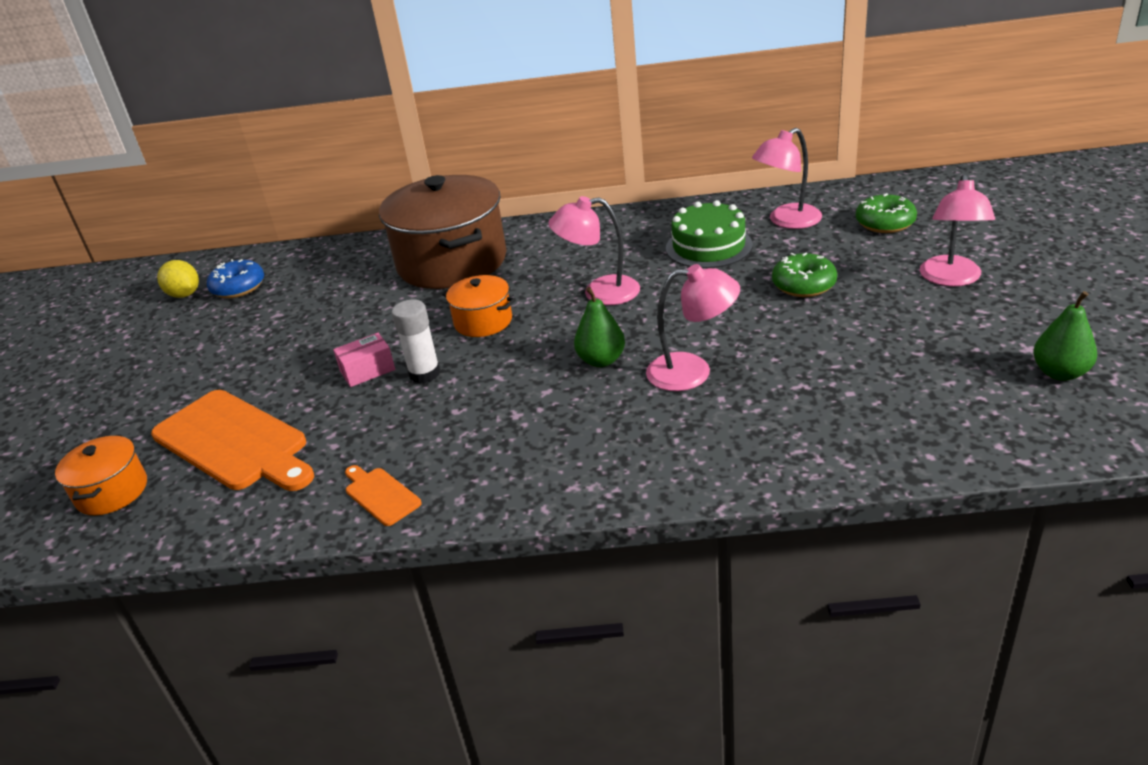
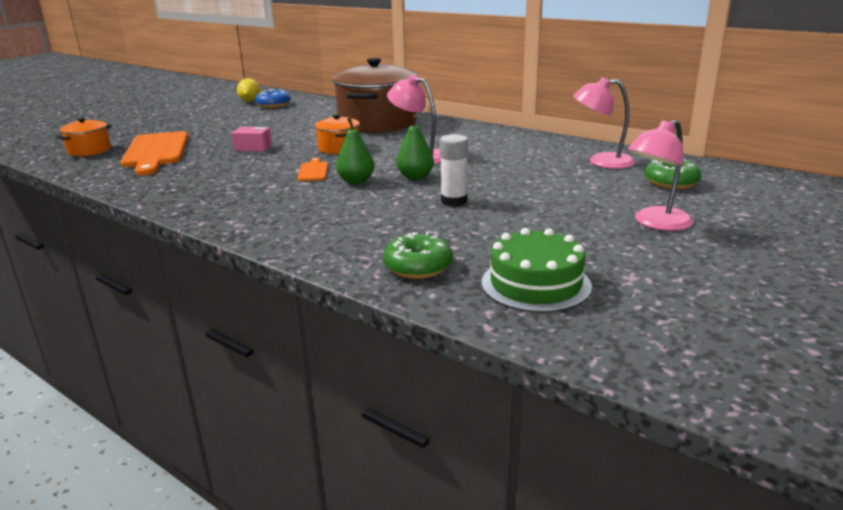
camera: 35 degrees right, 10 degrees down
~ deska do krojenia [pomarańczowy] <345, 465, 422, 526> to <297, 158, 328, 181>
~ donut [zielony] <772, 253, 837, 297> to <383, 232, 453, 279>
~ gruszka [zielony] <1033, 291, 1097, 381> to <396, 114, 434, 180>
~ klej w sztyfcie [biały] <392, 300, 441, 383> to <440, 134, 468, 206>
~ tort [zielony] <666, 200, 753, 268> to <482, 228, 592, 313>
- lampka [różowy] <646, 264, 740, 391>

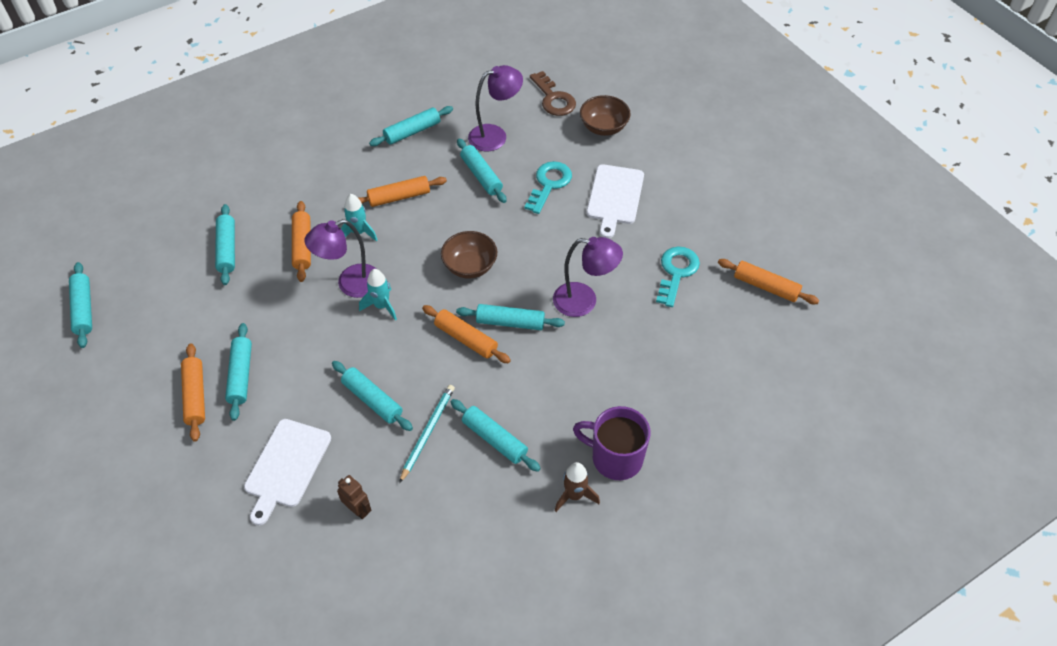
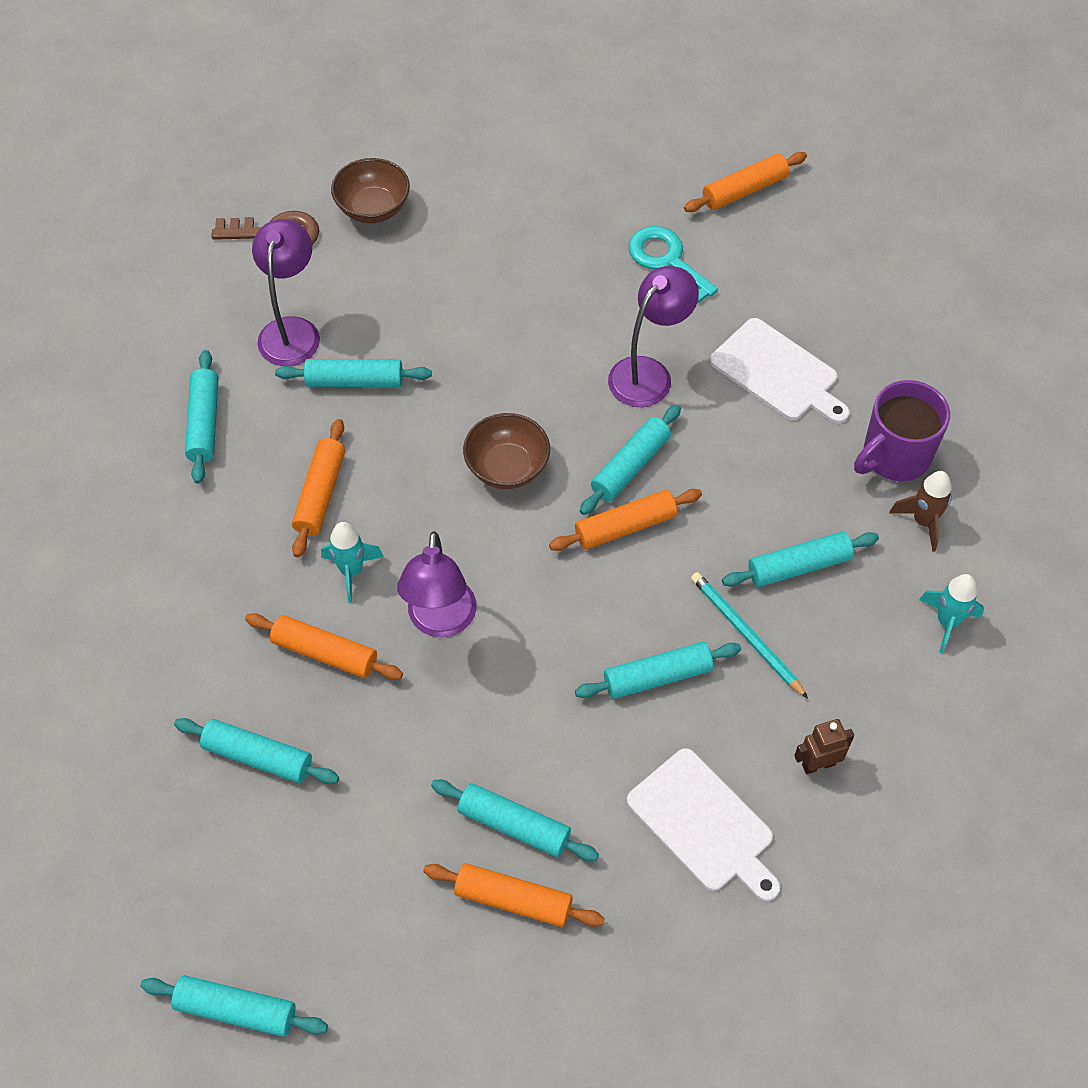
camera: 60 degrees left, 5 degrees up
~ deska do krojenia [biały] <587, 164, 644, 238> to <710, 318, 850, 424>
~ rakieta [turkusowy] <359, 269, 397, 321> to <919, 574, 984, 654>
- klucz [turkusowy] <525, 161, 572, 214>

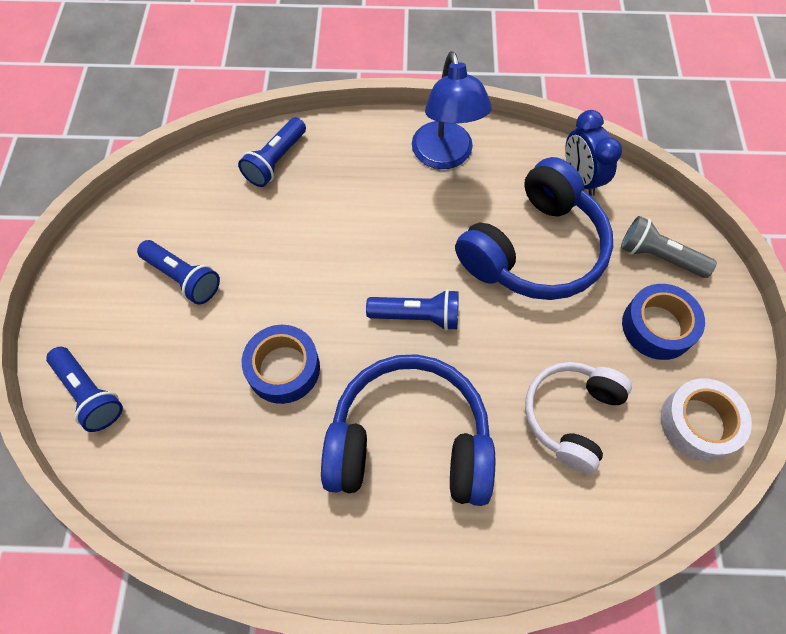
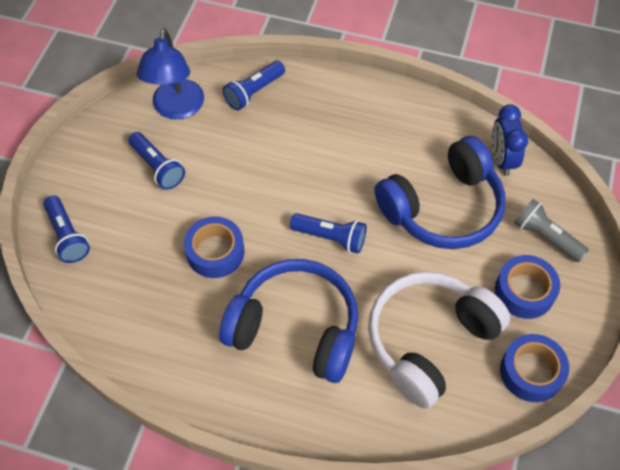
camera: 15 degrees right, 5 degrees down
~ lampka [niebieski] <412, 51, 492, 169> to <136, 28, 204, 119>
~ słuchawki [biały] <525, 362, 632, 473> = <368, 271, 510, 409> x1.55
~ taśma klejąca [biały] <661, 378, 752, 461> to taśma klejąca [niebieski] <500, 334, 569, 402>

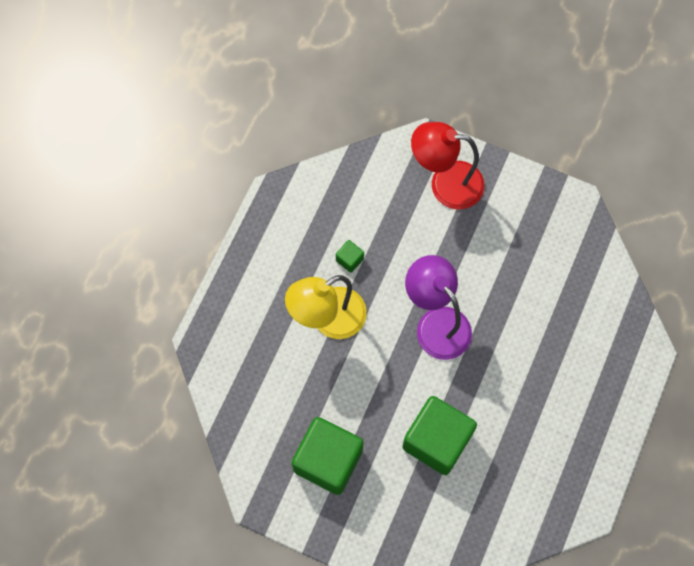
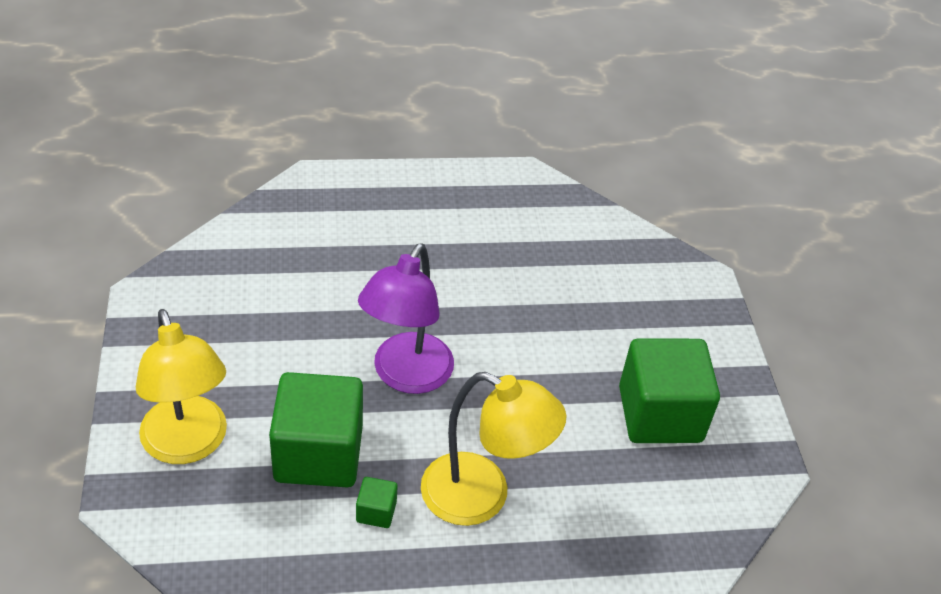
camera: 125 degrees left, 25 degrees down
~ lampka [czerwony] <411, 122, 485, 209> to lampka [żółty] <136, 309, 227, 464>
~ sześcian [zielony] <402, 396, 477, 475> to <269, 372, 363, 487>

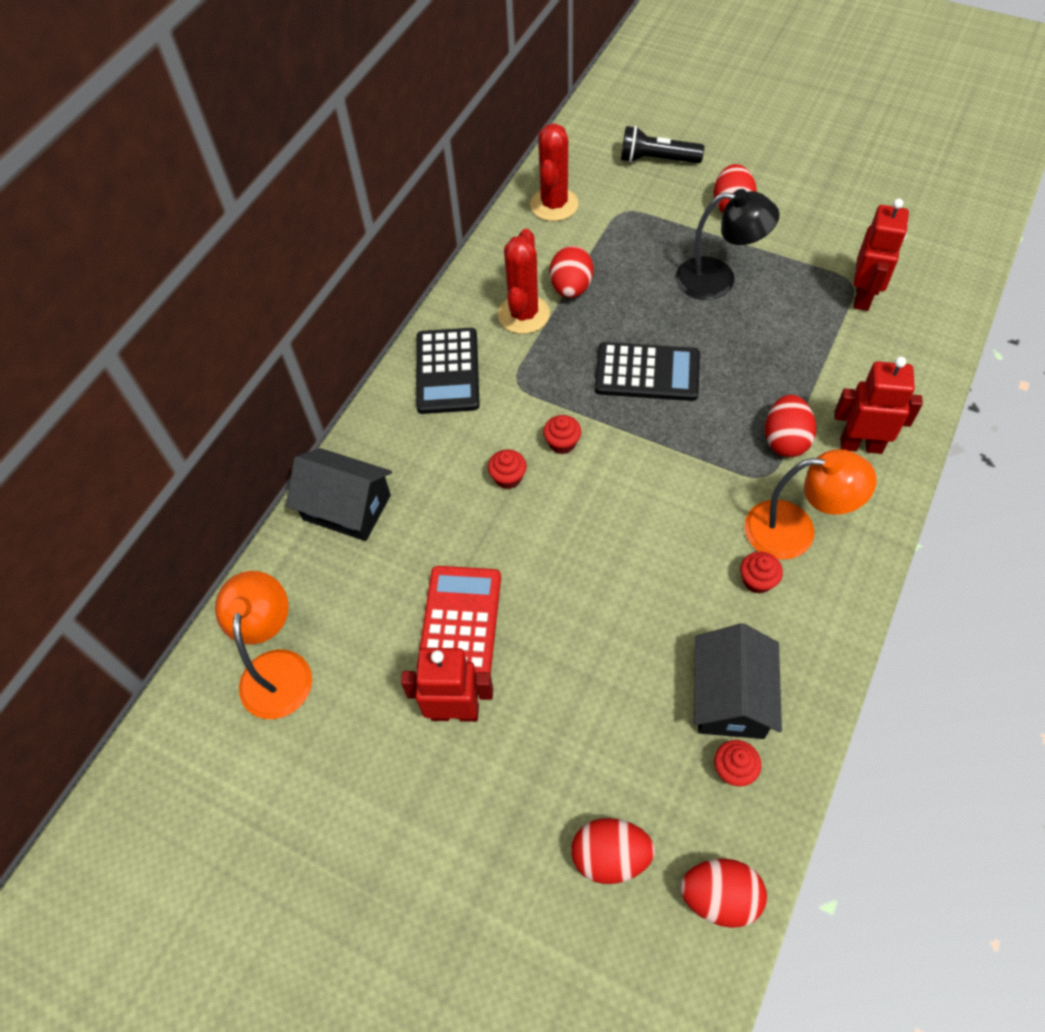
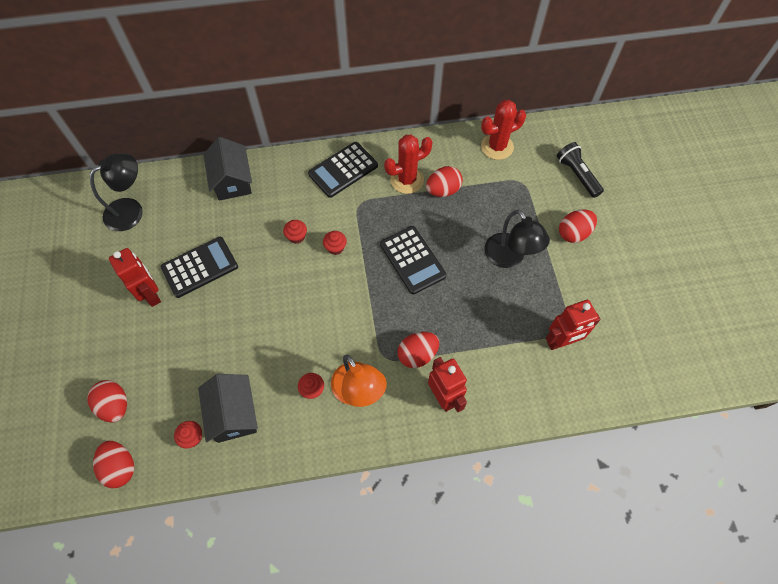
camera: 50 degrees right, 5 degrees up
~ lampka [pomarańczowy] <215, 571, 312, 719> to lampka [czarny] <90, 154, 143, 231>
~ kalkulator [czerwony] <417, 566, 501, 674> to kalkulator [czarny] <161, 237, 238, 298>
~ domek [czarny] <694, 623, 782, 739> = <198, 374, 258, 443> 75 degrees counterclockwise

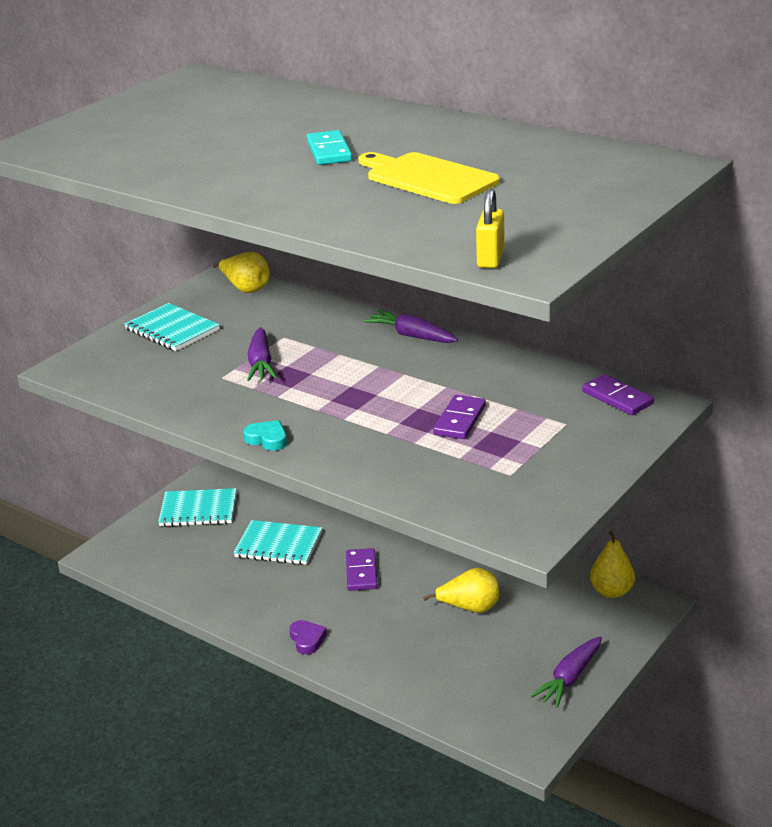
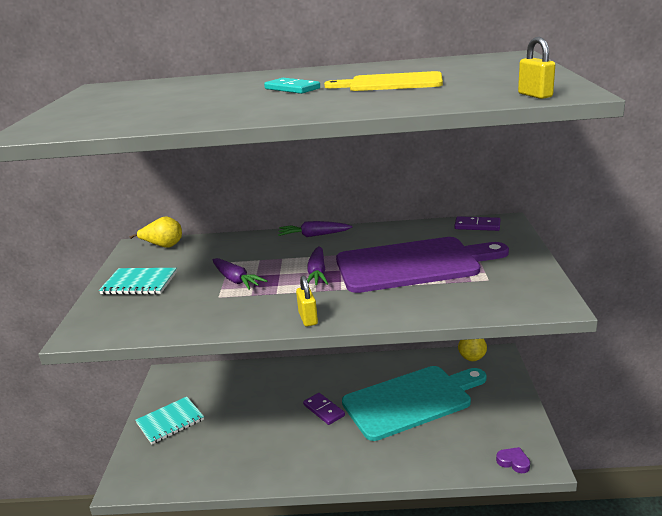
camera: 35 degrees left, 5 degrees down
~ serce [turkusowy] <243, 420, 287, 451> to kłódka [żółty] <296, 275, 318, 326>
~ marchewka [fioletowy] <531, 636, 602, 708> to <307, 246, 328, 285>
~ kostka domina [fioletowy] <433, 395, 486, 439> to deska do krojenia [fioletowy] <336, 237, 509, 293>
~ gruszka [żółty] <423, 568, 499, 613> to deska do krojenia [turkusowy] <342, 366, 486, 441>
~ serce [fioletowy] <289, 620, 327, 655> to <496, 447, 530, 473>
- zeszyt [turkusowy] <233, 520, 322, 565>

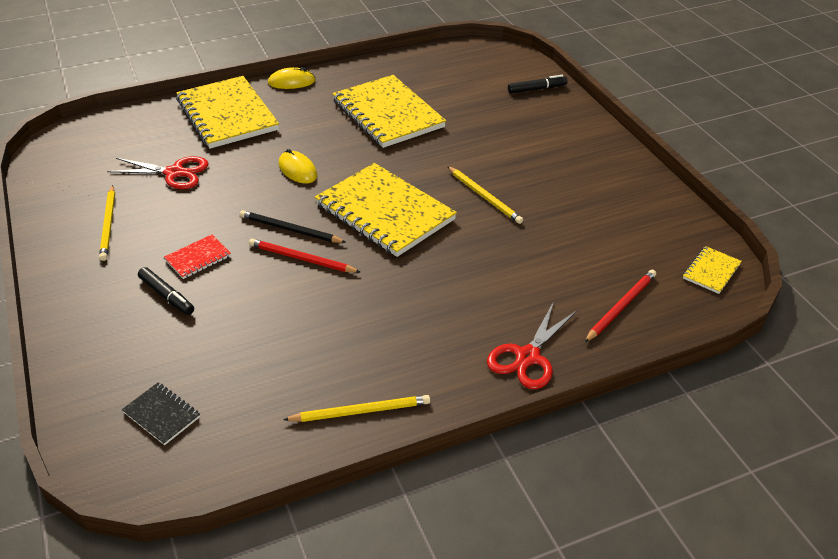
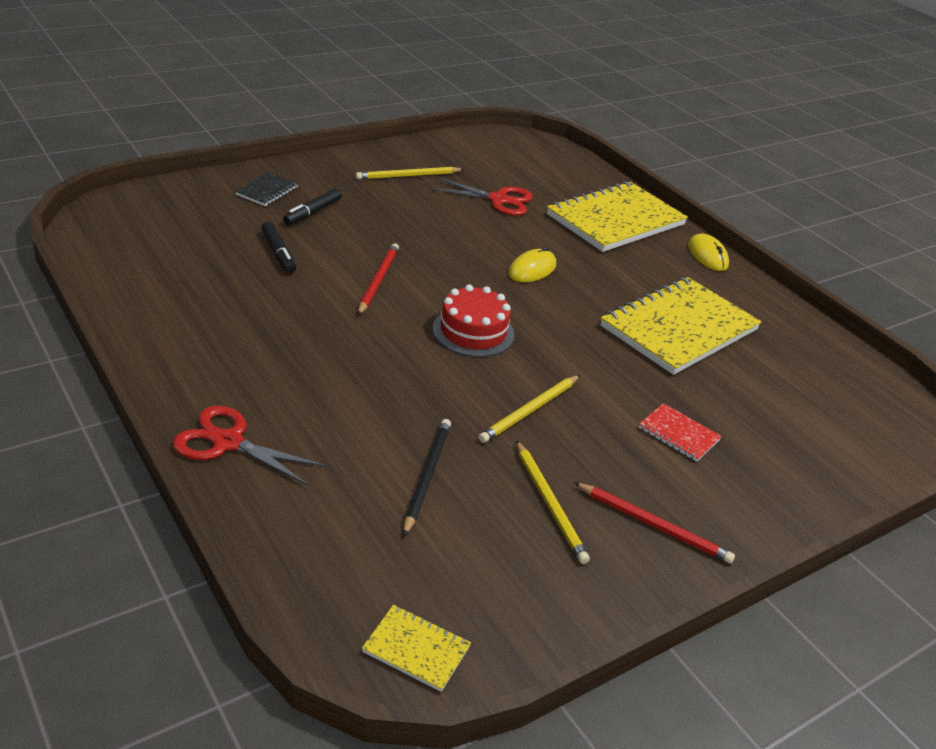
camera: 75 degrees right, 5 degrees down
~ zeszyt [czarny] <122, 383, 200, 445> to <235, 172, 298, 206>
~ flamaster [czarny] <508, 75, 568, 93> to <261, 222, 296, 273>
~ ołówek [czarny] <240, 210, 346, 243> to <404, 419, 451, 536>
~ nożyczki [czerwony] <107, 156, 209, 189> = <429, 177, 533, 216> 75 degrees counterclockwise
~ zeszyt [żółty] <315, 163, 457, 257> to tort [czerwony] <432, 284, 514, 357>
~ ołówek [żółty] <283, 395, 430, 422> to <516, 440, 590, 564>
~ ołówek [czerwony] <584, 270, 656, 343> to <574, 482, 735, 563>
~ zeszyt [czerwony] <164, 234, 231, 279> to <639, 403, 722, 462>

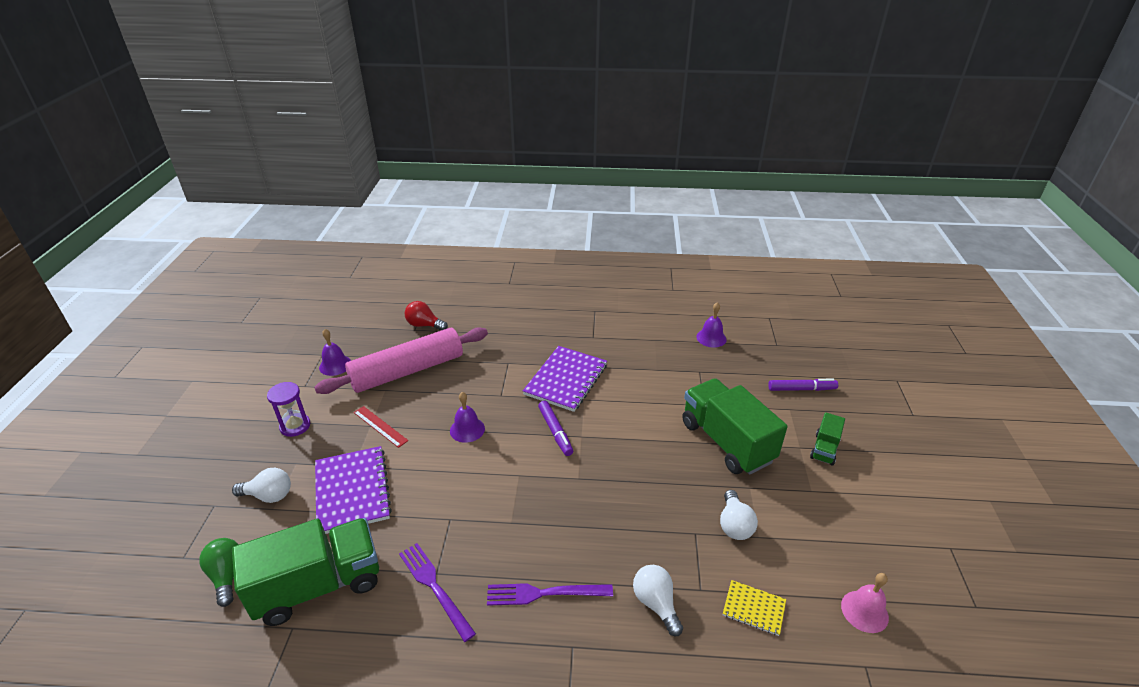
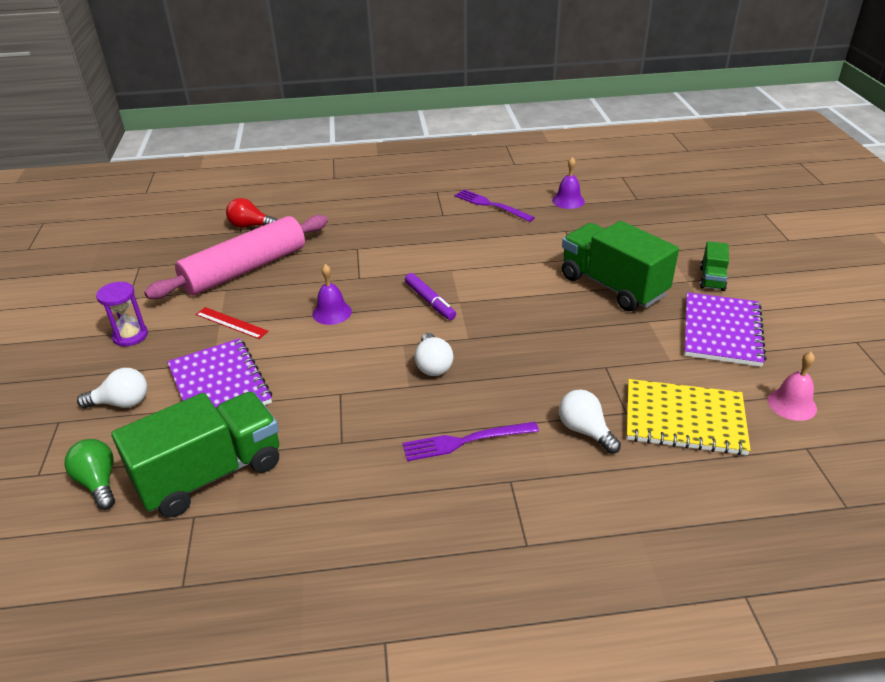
camera: 10 degrees left, 0 degrees up
~ żarówka [biały] <720, 490, 758, 540> to <415, 333, 453, 376>
~ widelec [fioletowy] <399, 543, 476, 642> to <454, 189, 535, 222>
~ zeszyt [żółty] <723, 580, 786, 636> = <627, 379, 751, 455> x1.95
~ zeszyt [fioletowy] <523, 346, 607, 412> to <684, 292, 766, 367>
- dzwonek [fioletowy] <319, 329, 351, 376>
- flamaster [fioletowy] <768, 379, 838, 391>

